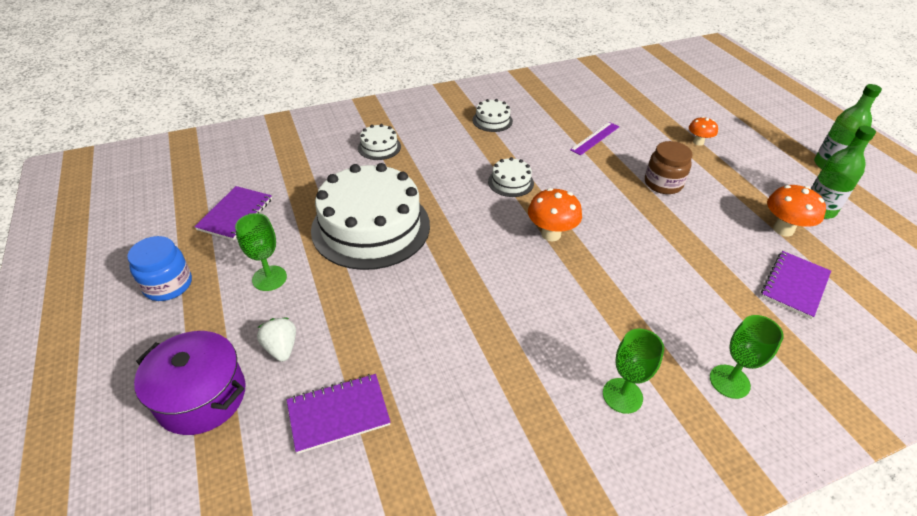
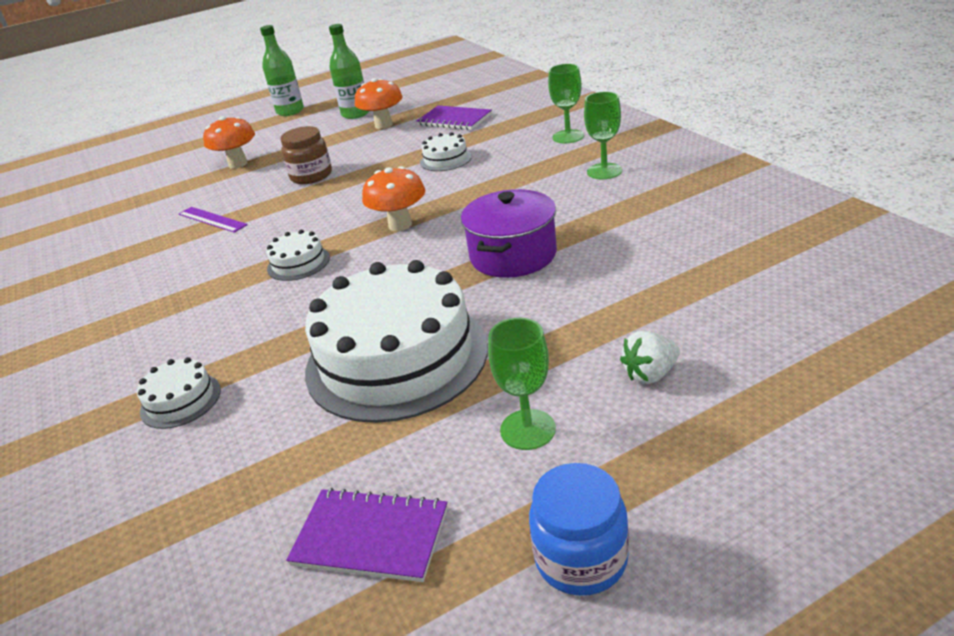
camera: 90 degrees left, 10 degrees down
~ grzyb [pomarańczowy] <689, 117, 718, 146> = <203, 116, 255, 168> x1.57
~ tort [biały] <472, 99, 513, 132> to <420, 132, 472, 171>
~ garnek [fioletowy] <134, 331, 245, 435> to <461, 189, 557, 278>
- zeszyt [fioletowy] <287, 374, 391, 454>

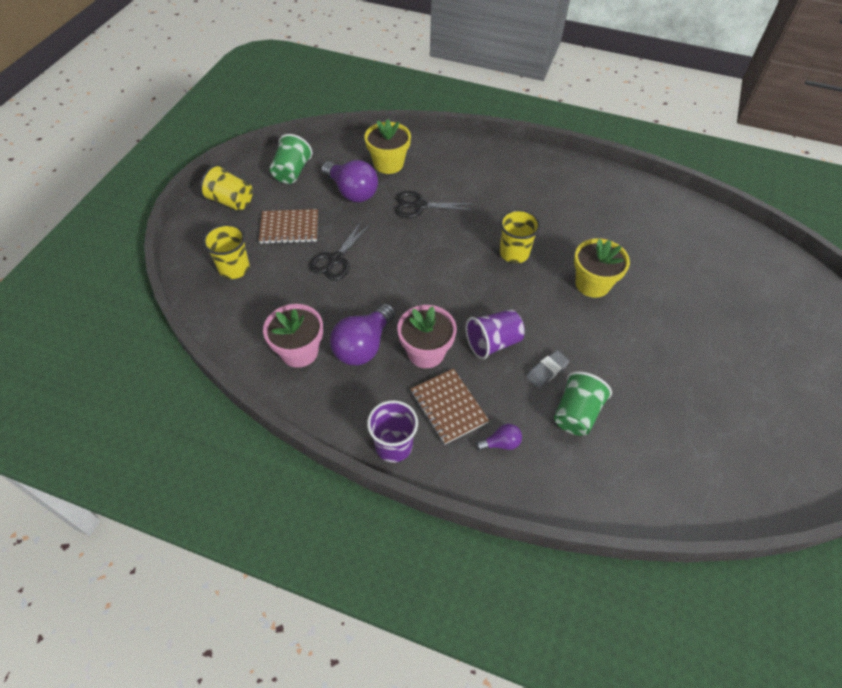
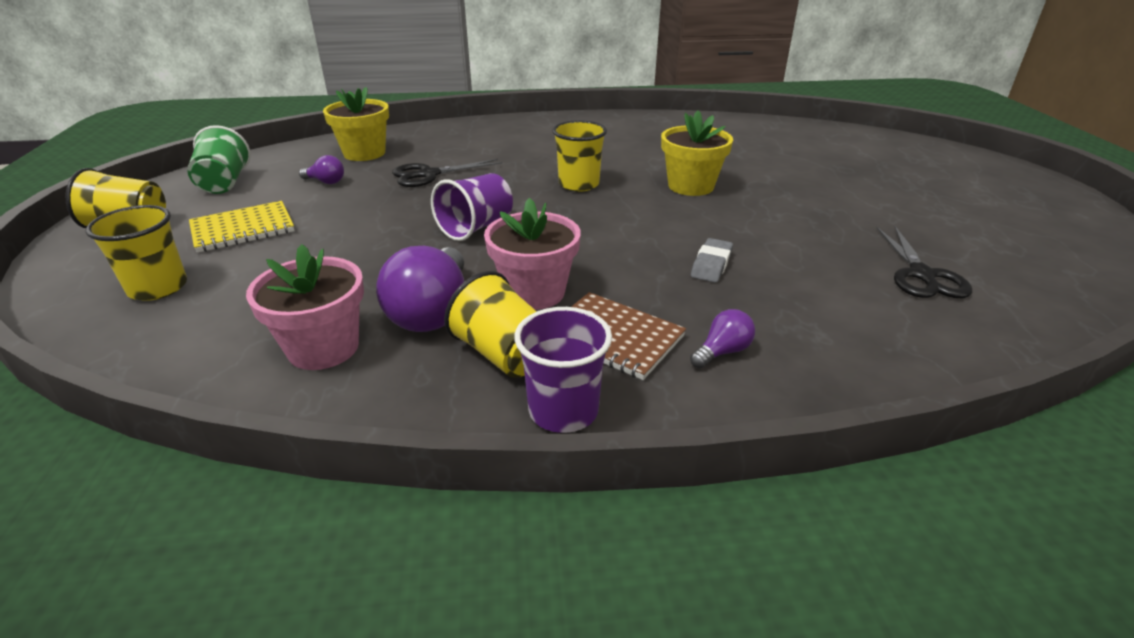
camera: 25 degrees left, 20 degrees down
~ zeszyt [brązowy] <259, 209, 318, 244> to zeszyt [żółty] <189, 201, 295, 253>
~ żarówka [fioletowy] <321, 160, 378, 202> = <299, 155, 344, 184> x0.49
~ szklanka [fioletowy] <465, 309, 525, 359> to <431, 173, 513, 241>
+ szklanka [żółty] <444, 271, 537, 378>
~ nożyczki [czarny] <309, 222, 370, 281> to <876, 226, 972, 298>
- szklanka [zielony] <554, 371, 612, 436>

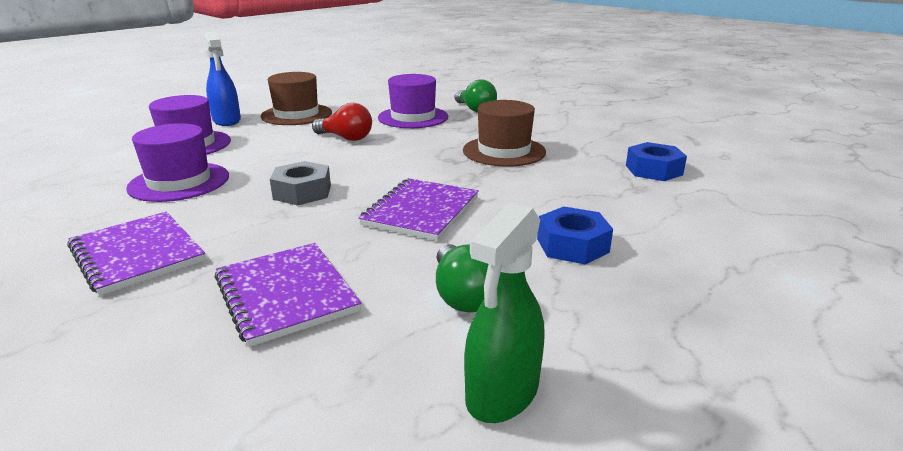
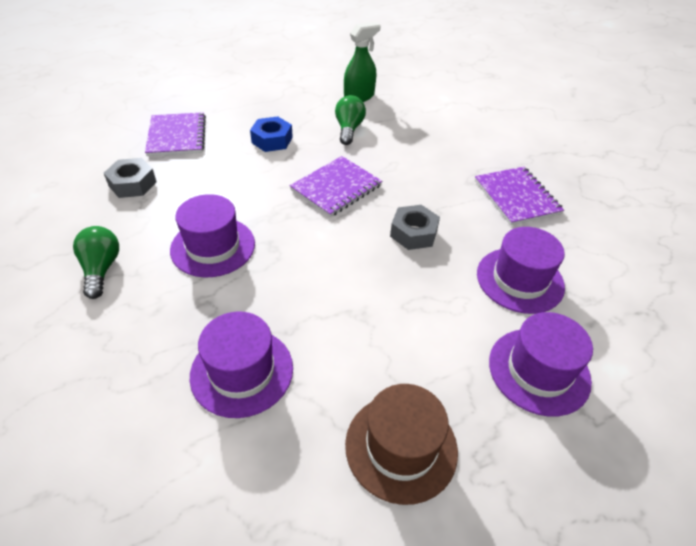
camera: 160 degrees left, 20 degrees up
~ żarówka [zielony] <455, 80, 497, 113> to <73, 226, 119, 299>
~ nakrętka [niebieski] <626, 142, 687, 181> to nakrętka [szary] <104, 158, 157, 198>
~ zeszyt [fioletowy] <214, 243, 361, 347> to <145, 112, 206, 156>
~ kapelusz [brązowy] <463, 100, 546, 167> to kapelusz [fioletowy] <170, 194, 255, 277>
- spryskiwacz [niebieski] <204, 32, 241, 126>
- żarówka [czerwony] <312, 103, 372, 141>

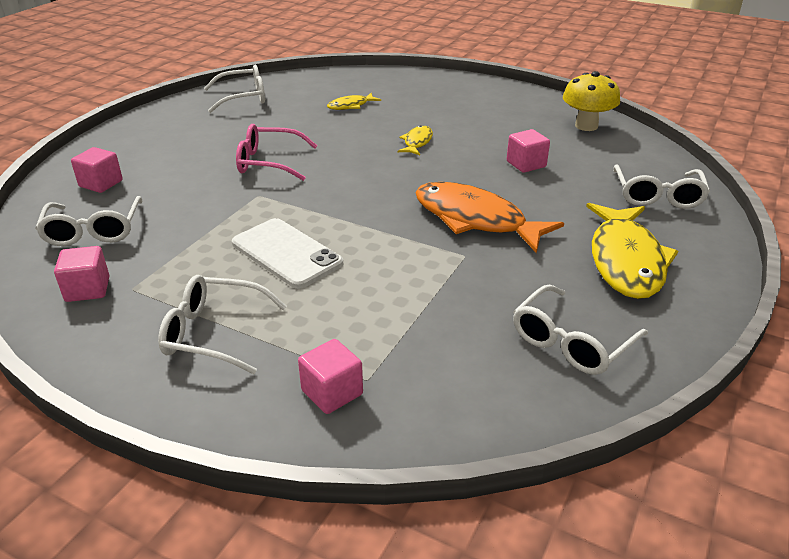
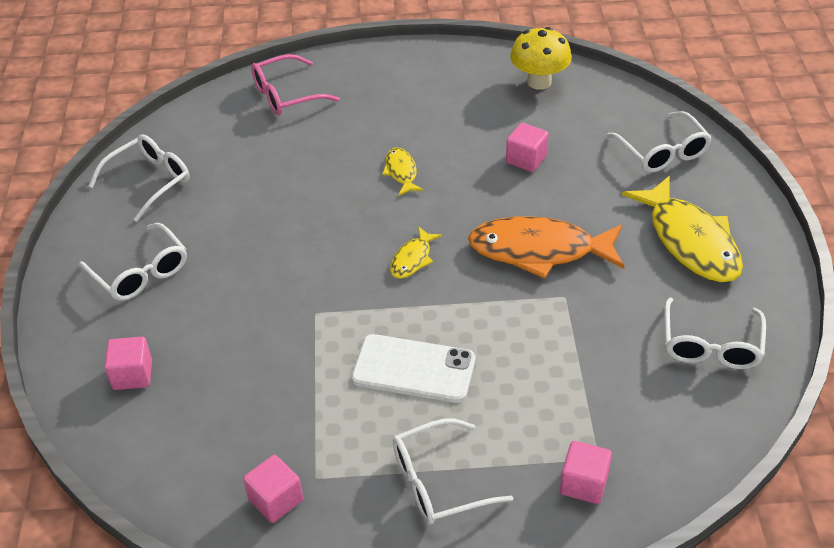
camera: 30 degrees left, 10 degrees up
~ okulary [biały] <35, 196, 143, 246> to <80, 223, 187, 301>
~ okulary [różowy] <236, 124, 317, 181> to <251, 54, 340, 116>
~ ryba [żółty] <327, 93, 381, 110> to <390, 226, 442, 279>

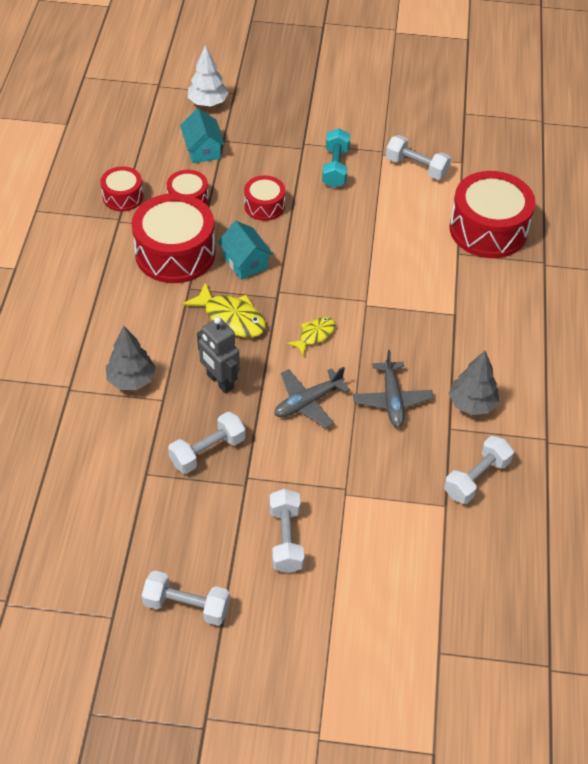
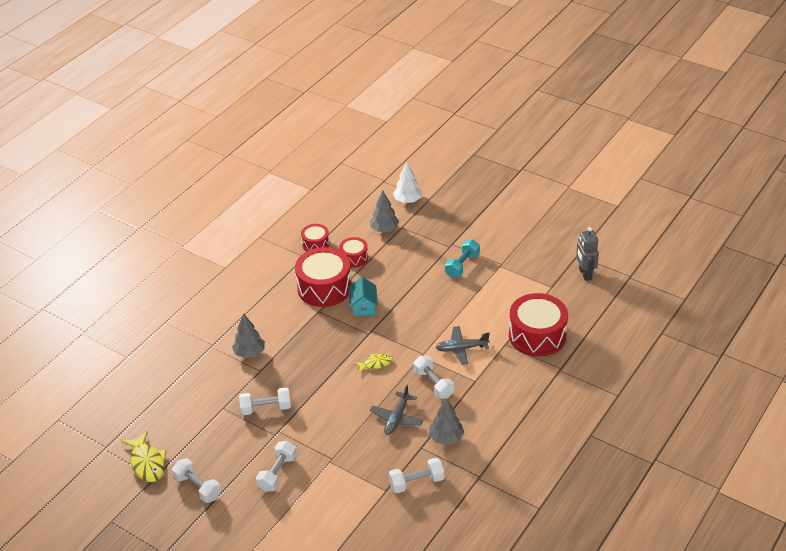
camera: 30 degrees right, 10 degrees down
~ ryba [żółty] <182, 282, 266, 338> to <122, 431, 167, 482>
~ domek [turkusowy] <180, 108, 225, 163> to drzewko [szary] <370, 190, 399, 232>
~ hantel [biały] <386, 135, 451, 180> to <413, 356, 454, 399>
~ samolot [szary] <274, 367, 350, 428> to <435, 326, 490, 365>
~ robot [szary] <197, 317, 240, 394> to <576, 227, 599, 281>
- bęben [czerwony] <244, 176, 285, 221>

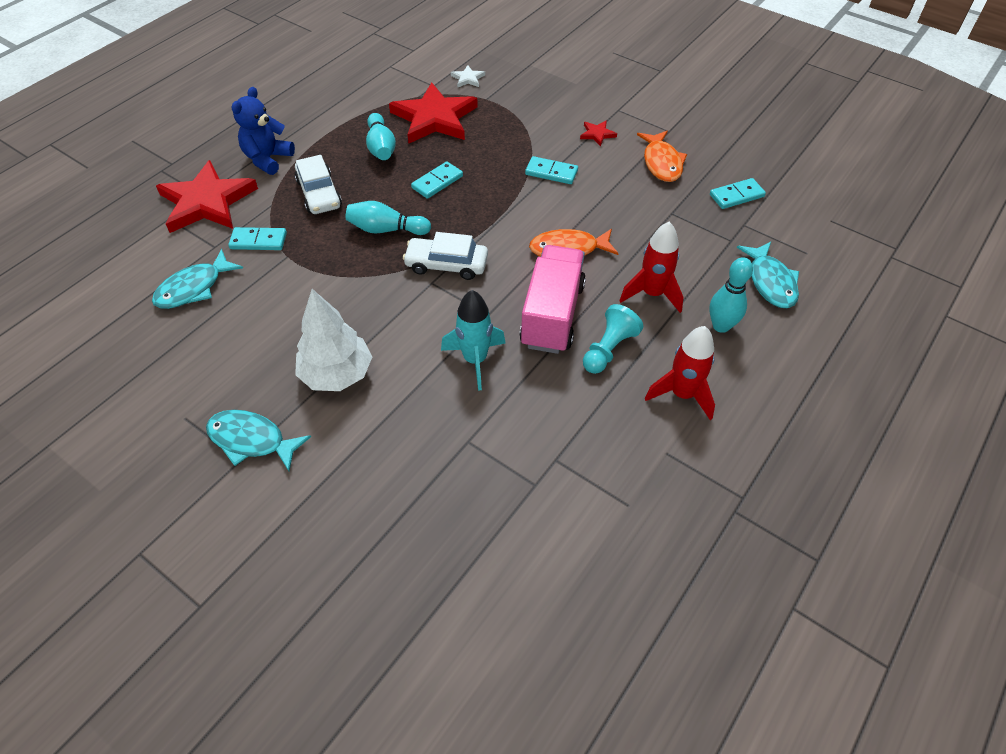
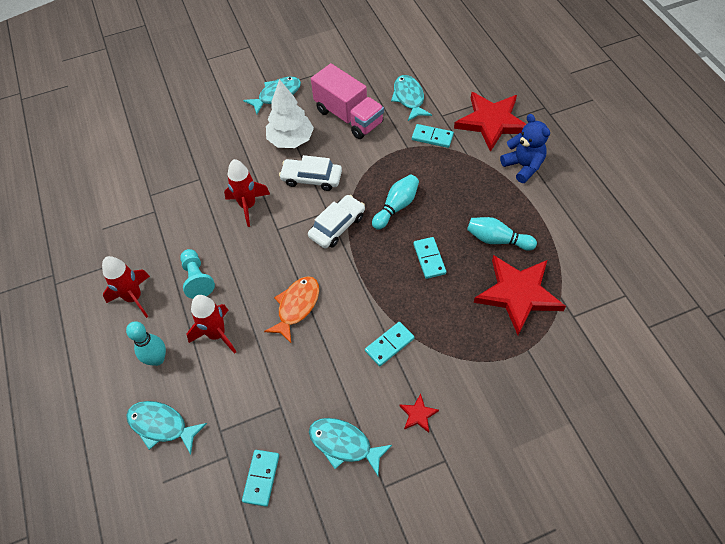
camera: 125 degrees right, 5 degrees up
~ rakieta [turkusowy] <441, 290, 506, 391> to rakieta [czerwony] <224, 159, 270, 227>
~ samochód [biały] <294, 155, 342, 214> to <279, 155, 342, 191>
~ ryba [pomarańczowy] <637, 131, 687, 182> to ryba [turkusowy] <309, 418, 392, 476>
~ ciężarówka [różowy] <519, 245, 586, 354> to <311, 63, 384, 139>
~ kostka domina [turkusowy] <228, 227, 287, 250> = <412, 124, 454, 148> 75 degrees clockwise
- gwiazda [biały] <451, 65, 485, 88>

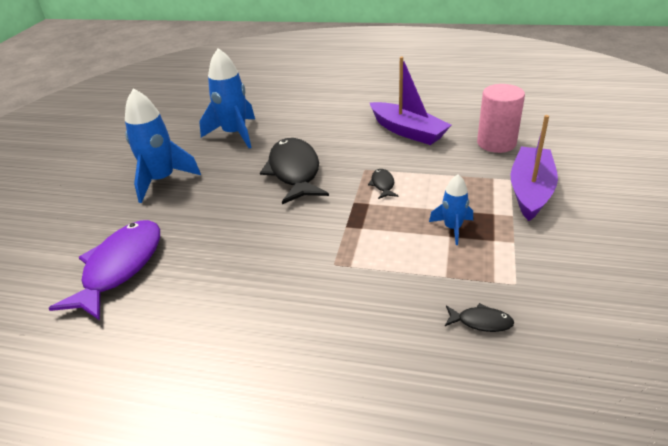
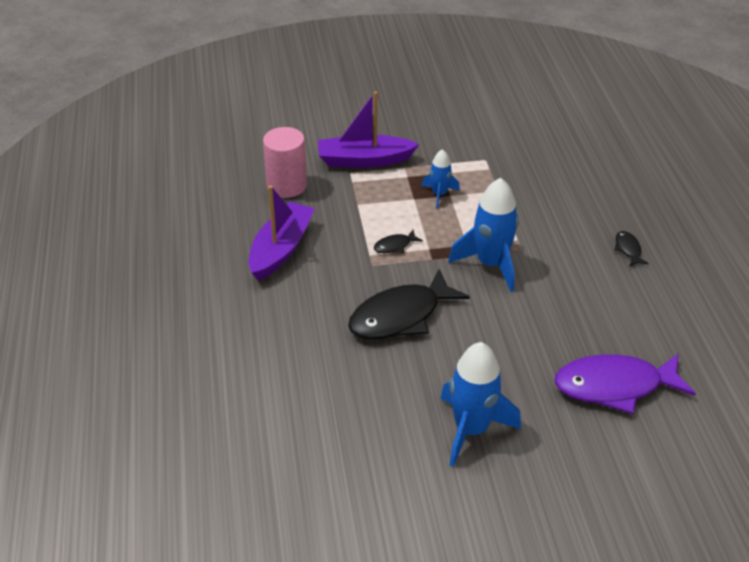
camera: 115 degrees left, 5 degrees up
~ rakieta [niebieski] <199, 48, 255, 148> to <448, 178, 519, 292>
~ ryba [czarny] <445, 303, 514, 332> to <614, 231, 649, 267>

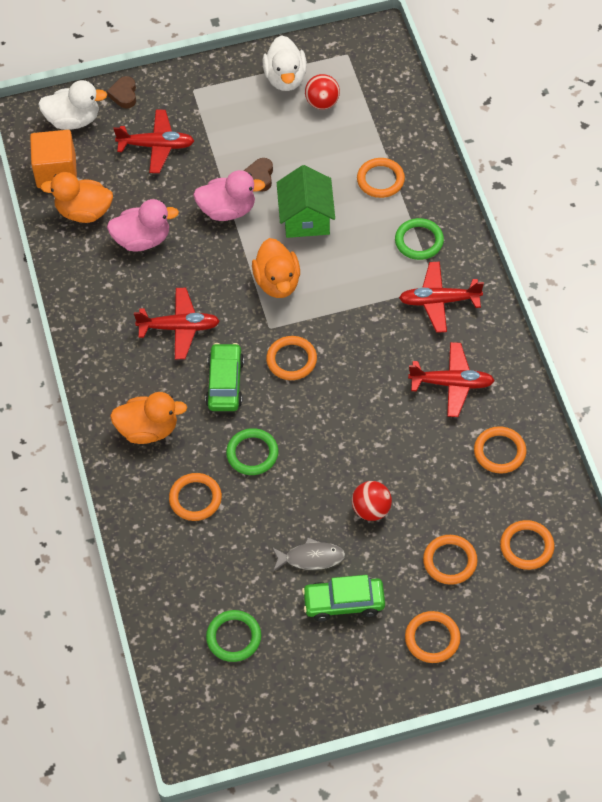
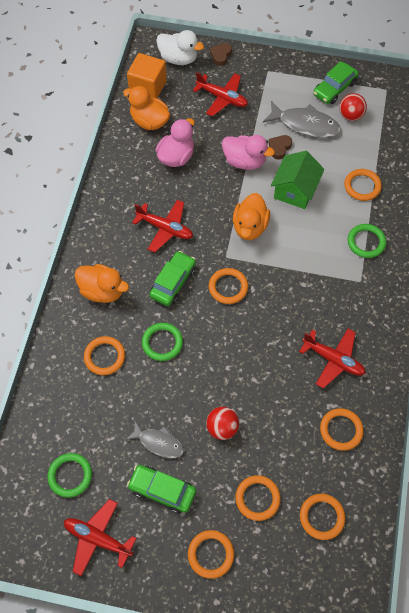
camera: 25 degrees right, 5 degrees up
~ samolot [czerwony] <399, 262, 484, 333> to <64, 499, 137, 576>
~ kaczka [różowy] <107, 199, 179, 252> = <156, 118, 195, 167> 75 degrees counterclockwise
+ ryba [szary] <263, 101, 341, 138>
~ kaczka [biały] <262, 35, 307, 91> to samochód [zielony] <313, 61, 359, 104>

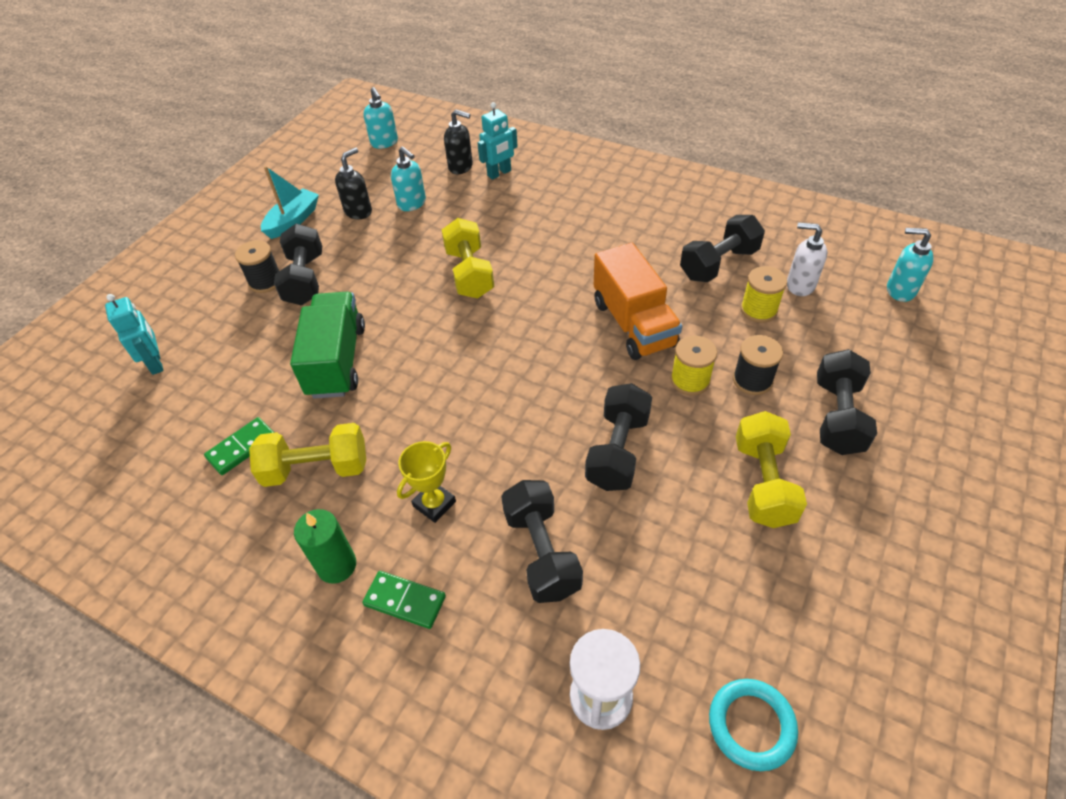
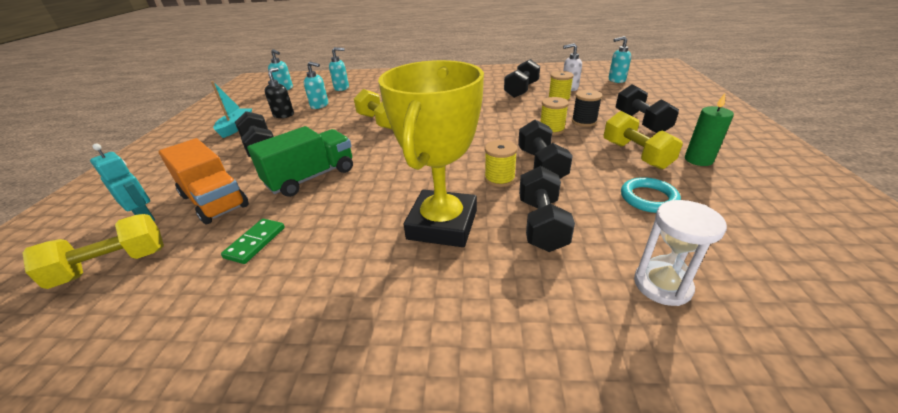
camera: 25 degrees left, 15 degrees down
~ hantel [żółty] <249, 423, 366, 487> to <23, 214, 164, 289>
~ ciężarówka [pomarańczowy] <594, 243, 682, 360> to <158, 138, 249, 225>
~ ciężarówka [zielony] <290, 292, 365, 399> = <247, 126, 353, 197> 75 degrees clockwise
~ dozownik mydła [czarny] <444, 109, 473, 174> to dozownik mydła [turkusowy] <329, 47, 349, 91>
~ puchar [żółty] <397, 441, 456, 523> = <378, 60, 484, 247> x2.31
+ szpulka [żółty] <485, 140, 517, 187>
~ hantel [czarny] <501, 480, 583, 603> = <519, 166, 575, 252> 45 degrees clockwise
~ pierścień [turkusowy] <709, 679, 798, 771> to <621, 177, 681, 213>
~ świeca [zielony] <294, 509, 356, 584> to <685, 94, 734, 166>
- szpulka [czarny] <235, 240, 279, 293>
- kostka domina [zielony] <362, 571, 446, 629>
- robot [turkusowy] <478, 102, 518, 180>

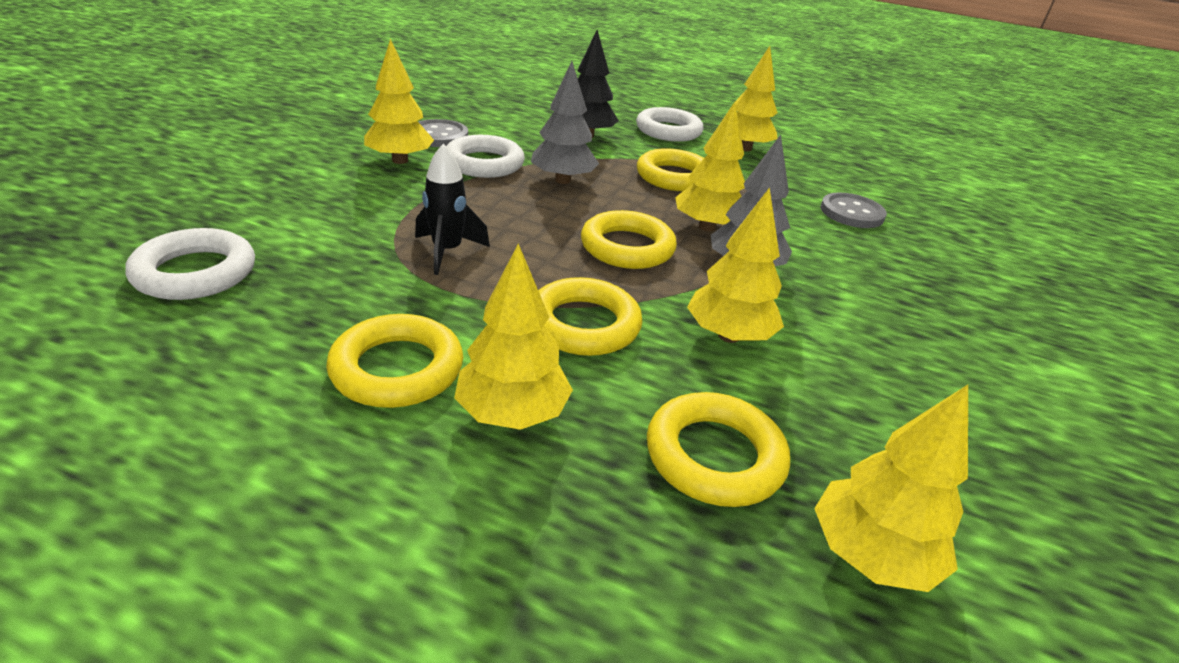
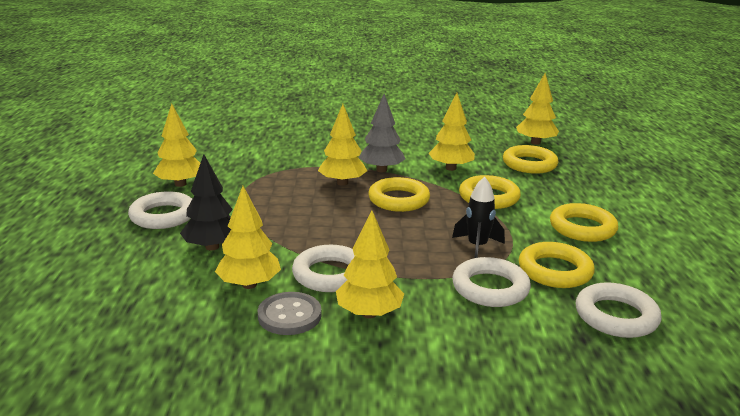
camera: 110 degrees left, 10 degrees down
~ drzewko [żółty] <454, 243, 573, 430> to <215, 186, 281, 289>
+ pierścień [biały] <452, 257, 531, 307>
~ pierścień [żółty] <637, 148, 704, 191> to <519, 242, 595, 288>
- drzewko [szary] <531, 61, 599, 184>
- guzik [szary] <821, 192, 887, 228>

